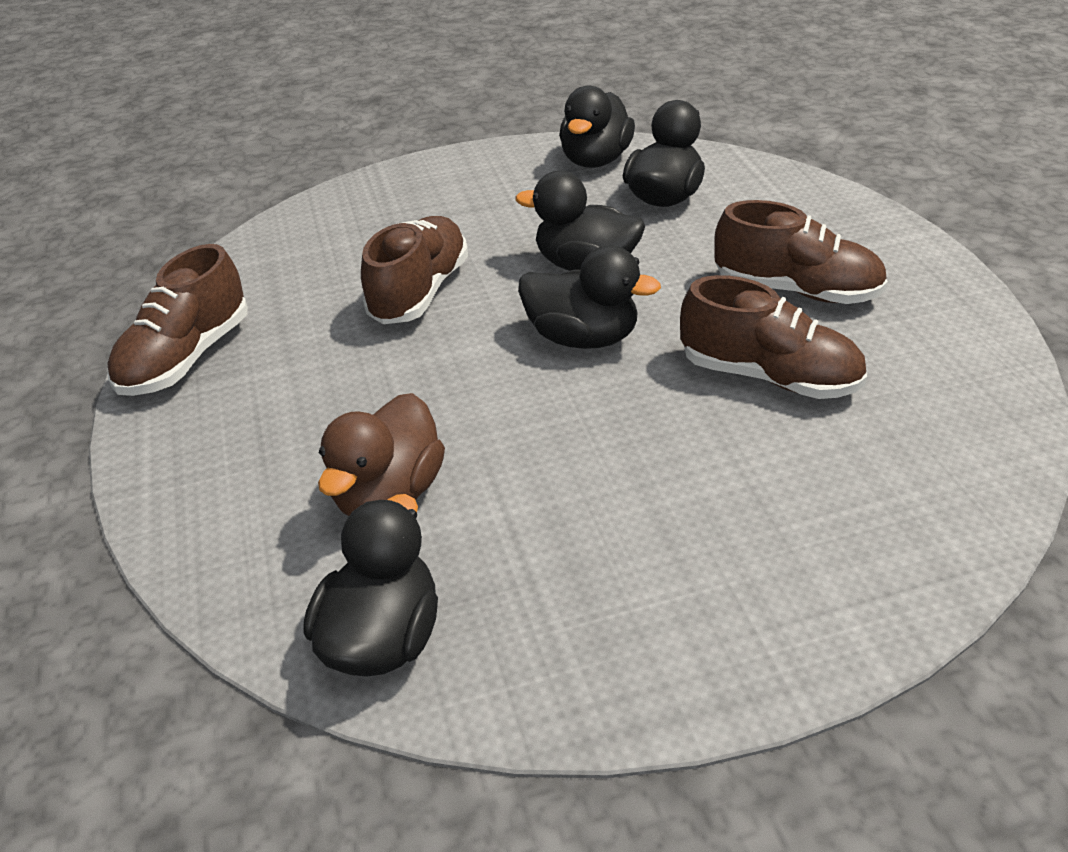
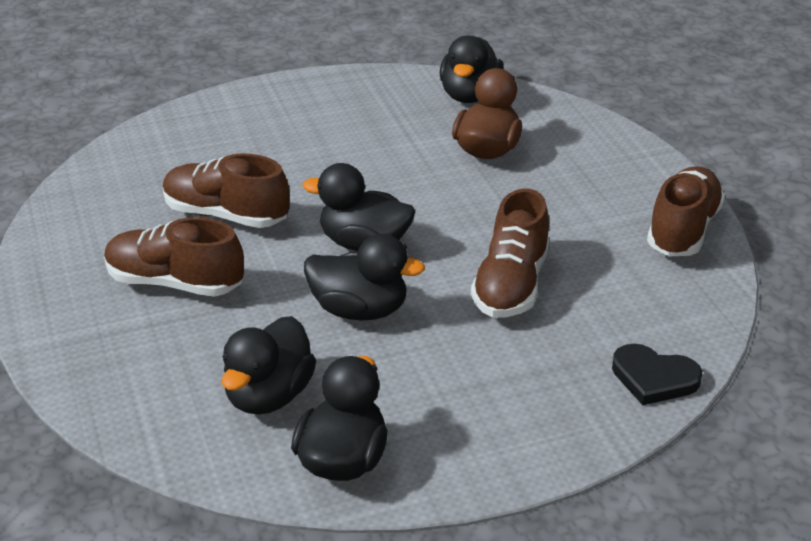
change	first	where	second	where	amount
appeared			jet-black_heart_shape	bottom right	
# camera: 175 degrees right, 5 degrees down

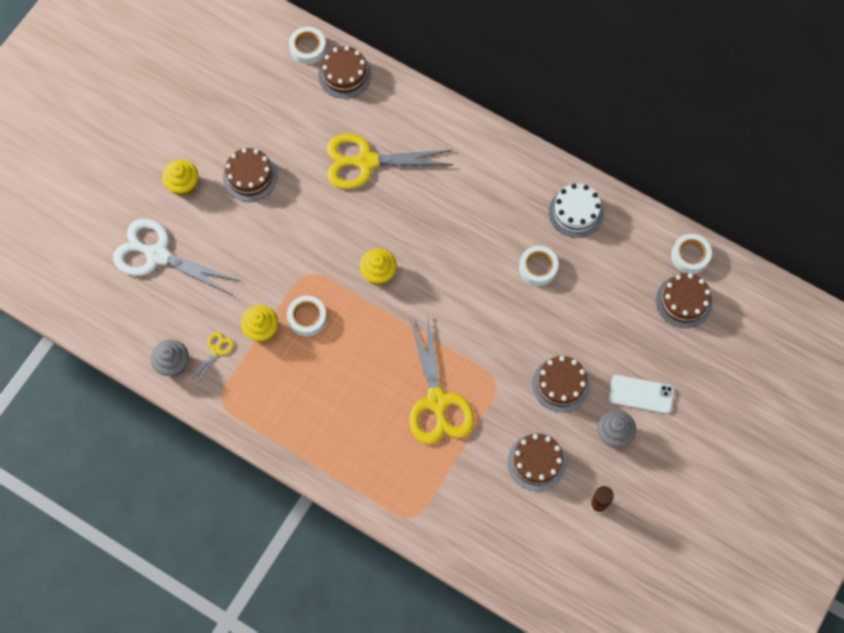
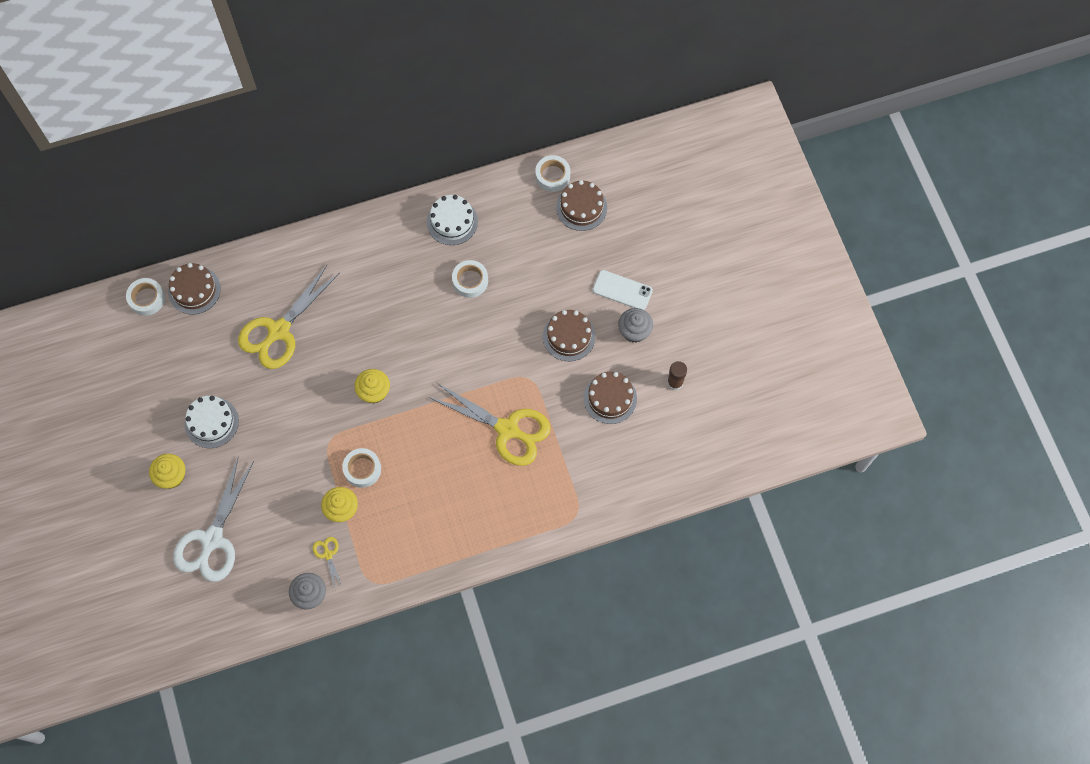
change	first	where	second	where	amount
colour	brown_cake (no. 1 from left)	top left	pure_white_cake (no. 1 from left)	middle left	
spun	pure_white_shears	middle left		bottom left	45 degrees counterclockwise
spun	pure_white_smartphone	middle right		centre	60 degrees clockwise
# camera: 50 degrees left, 0 degrees up

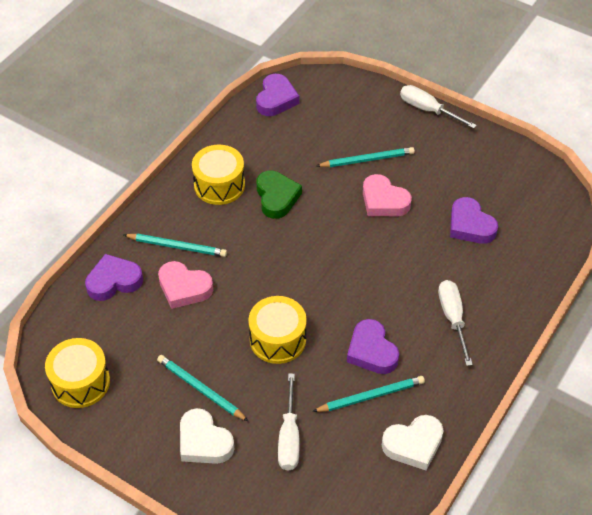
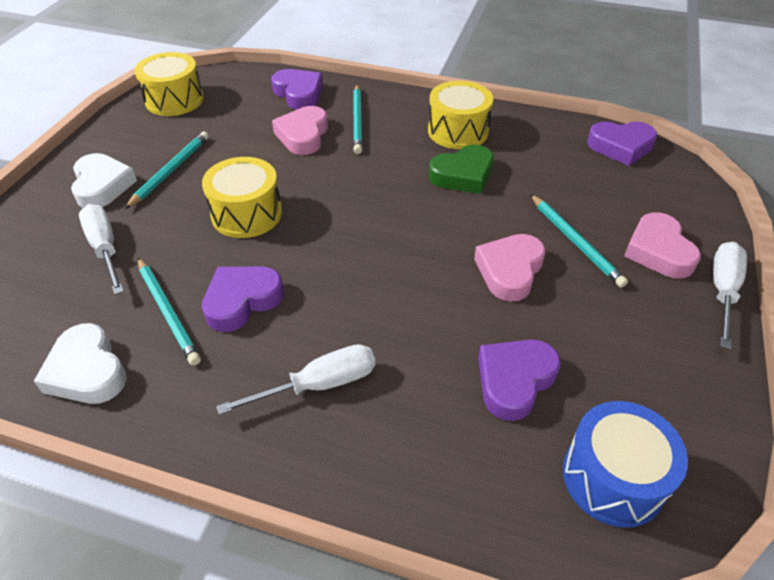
change	first	where	second	where	amount
appeared			blue_snare_drum	bottom right	
appeared			rose-pink_heart_shape (no. 3 from left)	middle right	
spun	pure_white_heart_shape (no. 1 from left in the first image)	bottom centre	pure_white_heart_shape (no. 2 from left)	top left	135 degrees clockwise
spun	pure_white_flat_screwdriver (no. 1 from left)	bottom centre		middle left	75 degrees clockwise
# camera: 75 degrees right, 5 degrees down

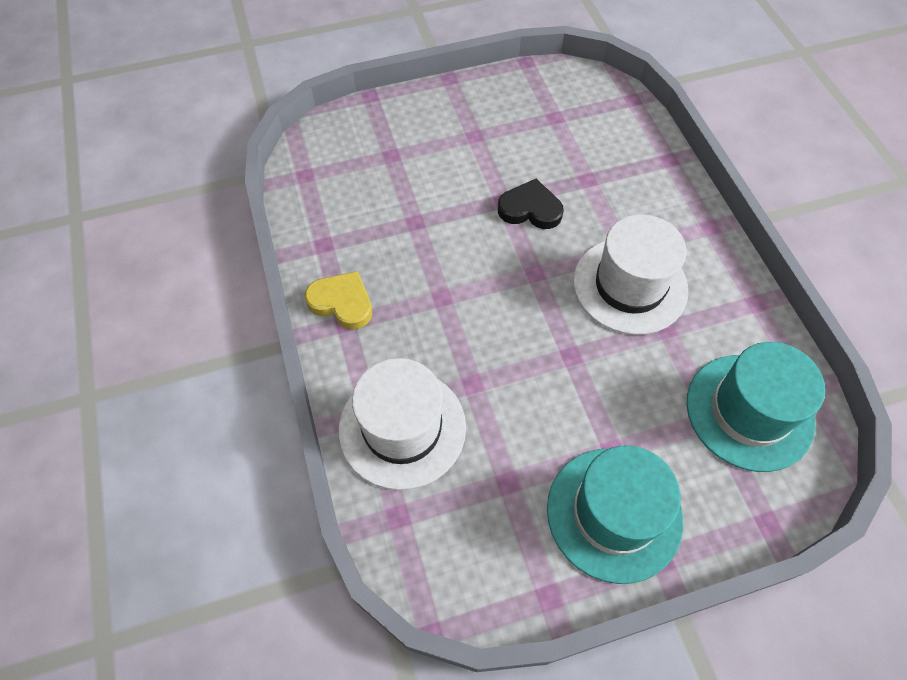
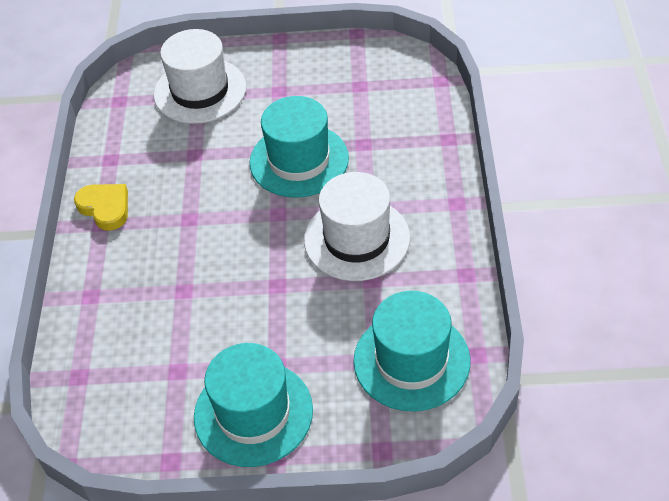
change	first	where	second	where	amount
relocated	pure_white_top_hat (no. 1 from left)	centre		top left	
exchanged	jet-black_heart_shape	top centre	teal_top_hat (no. 2 from left)	top centre	
# camera: 20 degrees right, 10 degrees down

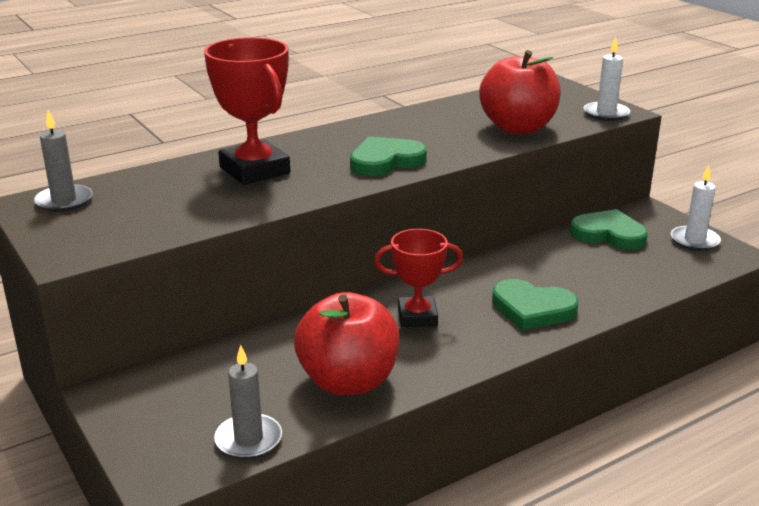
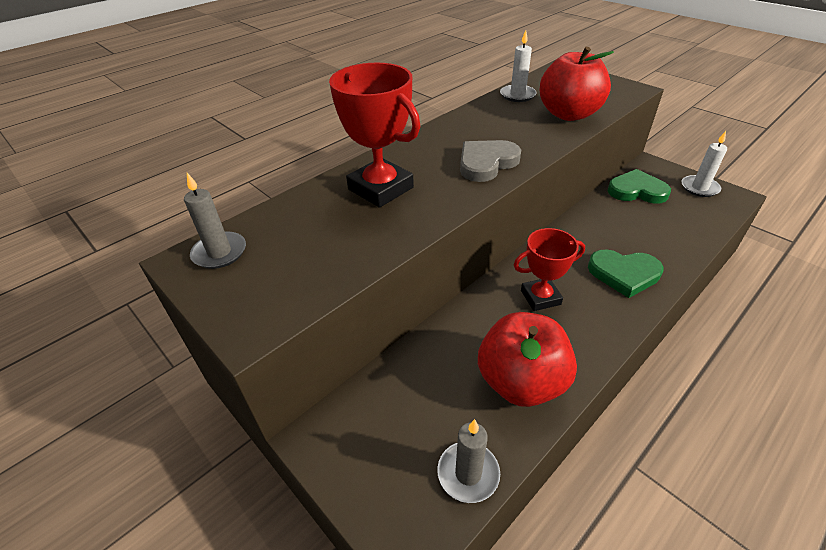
change	first	where	second	where	amount
relocated	pure_white_candle (no. 1 from left)	top right		top centre	
colour	green_heart_shape (no. 1 from left)	top centre	gray_heart_shape	top centre	
# camera: 10 degrees left, 15 degrees up

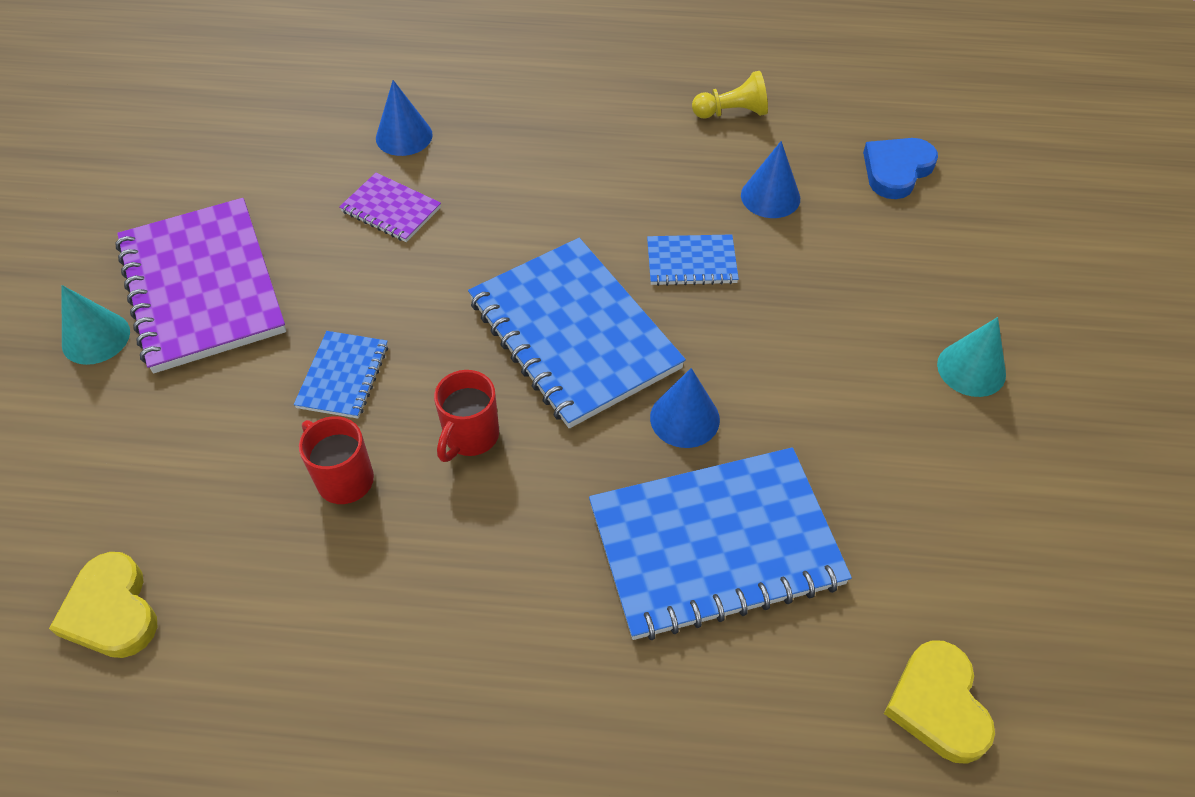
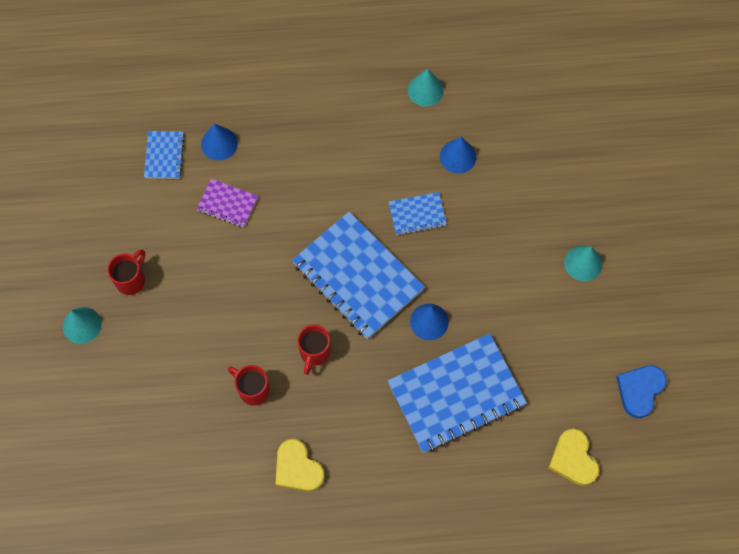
change	first	where	second	where	amount
relocated	bright_yellow_heart_shape (no. 1 from left)	bottom left		bottom centre	
relocated	blue_notebook (no. 1 from left)	middle left		top left	
relocated	blue_heart_shape	top right		bottom right	
exchanged	purple_notebook (no. 1 from left)	middle left	red_tea_mug (no. 1 from left)	middle left	
exchanged	bright_yellow_pawn	top centre	teal_solid_cone (no. 2 from left)	top centre	
# camera: 10 degrees left, 15 degrees up

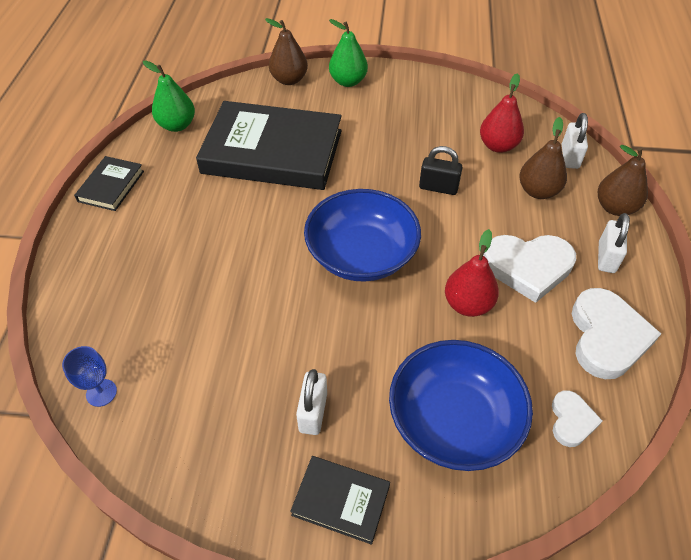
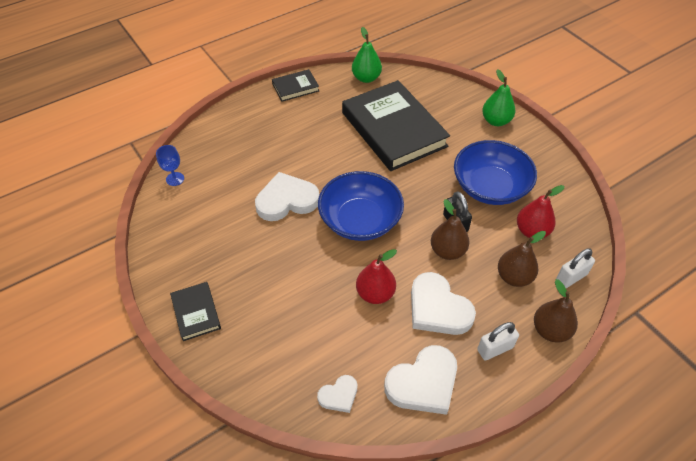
change	first	where	second	where	amount
missing	pure_white_small_lock (no. 1 from left)	bottom centre			
appeared			pure_white_heart_shape (no. 1 from left)	centre	
relocated	brown_pear_fruit (no. 1 from left)	top centre		centre	
relocated	blue_bowl (no. 2 from left)	bottom right		middle right	
# camera: 50 degrees right, 0 degrees up

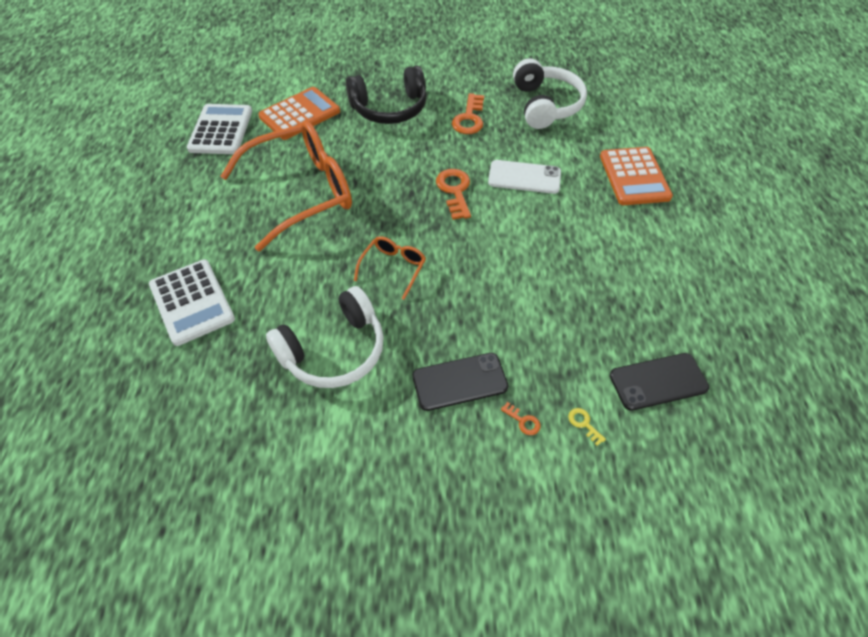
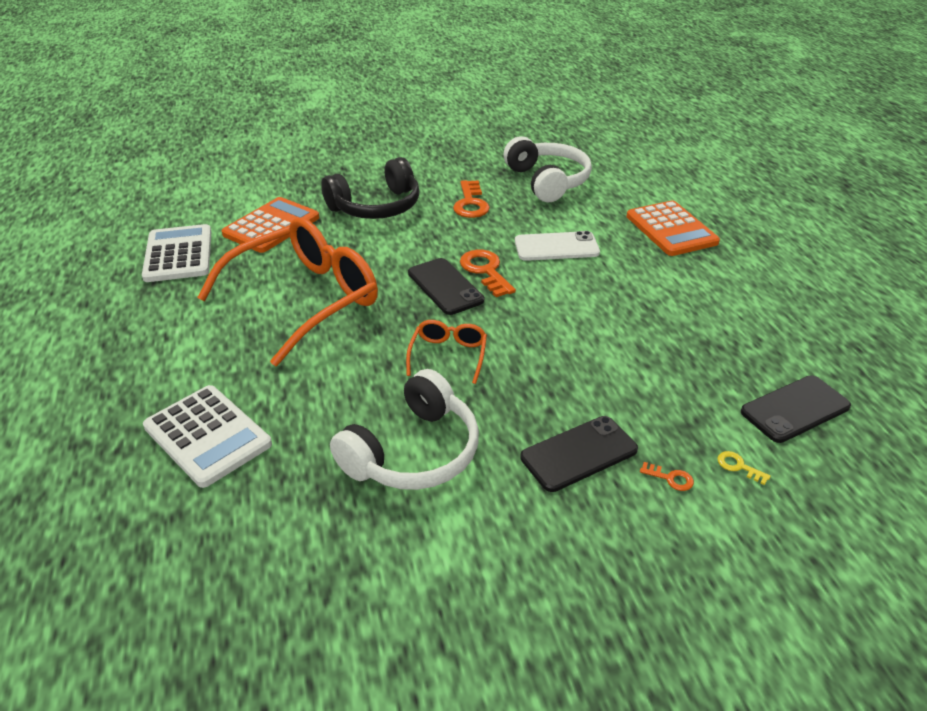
change	first	where	second	where	amount
appeared			jet-black_smartphone (no. 1 from left)	centre	
# camera: 15 degrees left, 15 degrees down

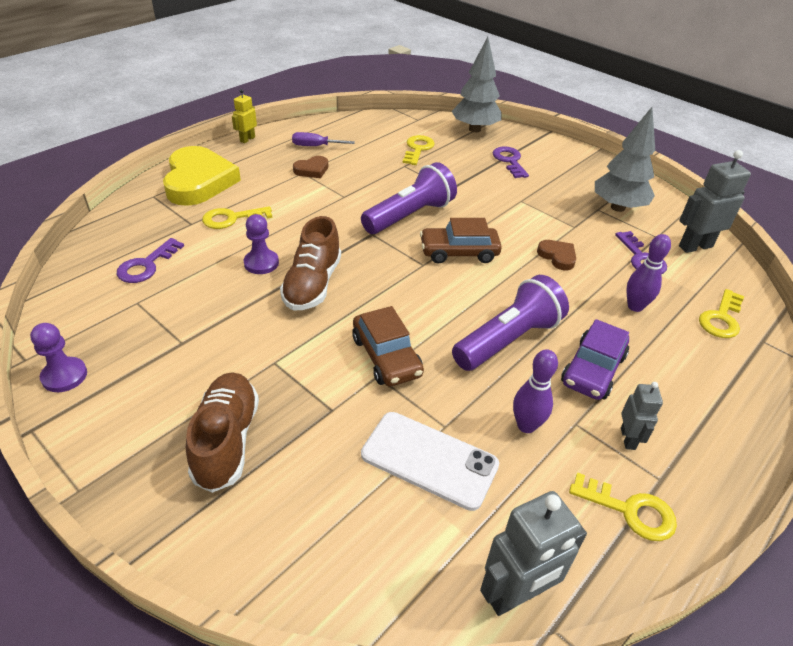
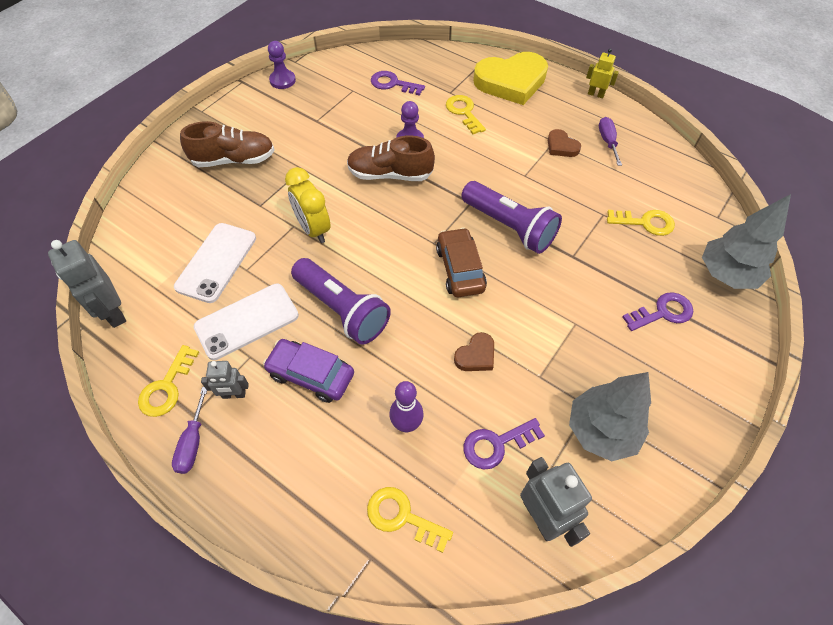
change	first	where	second	where	amount
appeared			purple_flat_screwdriver (no. 1 from left)	bottom left	
exchanged	brown_car (no. 1 from left)	centre	bright_yellow_clock	top centre	
exchanged	purple_tenpin (no. 1 from left)	middle right	pure_white_smartphone (no. 2 from left)	middle left	
# camera: 85 degrees right, 15 degrees up

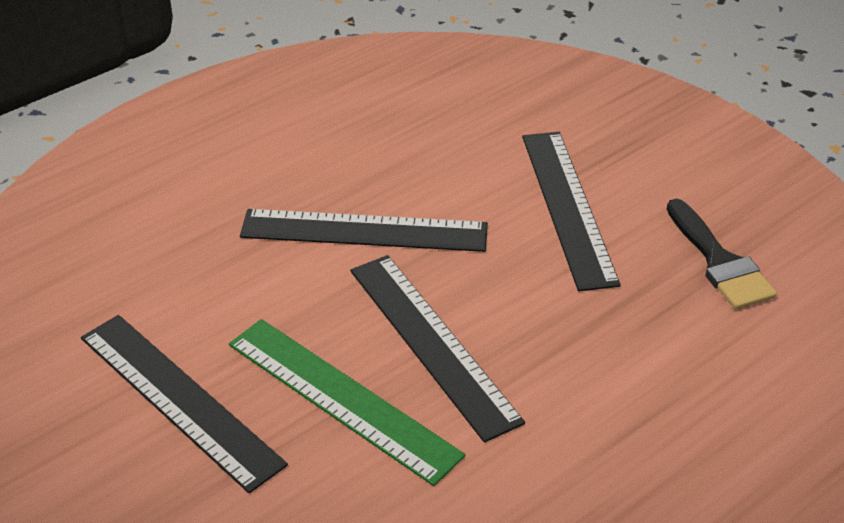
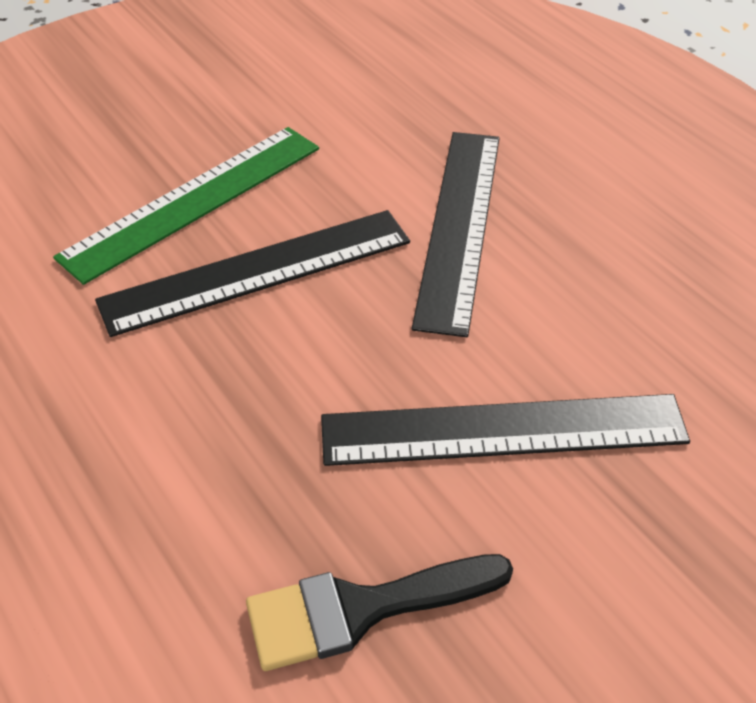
change	first	where	second	where	amount
missing	jet-black_ruler (no. 1 from left)	bottom left			
# camera: 95 degrees right, 5 degrees up

